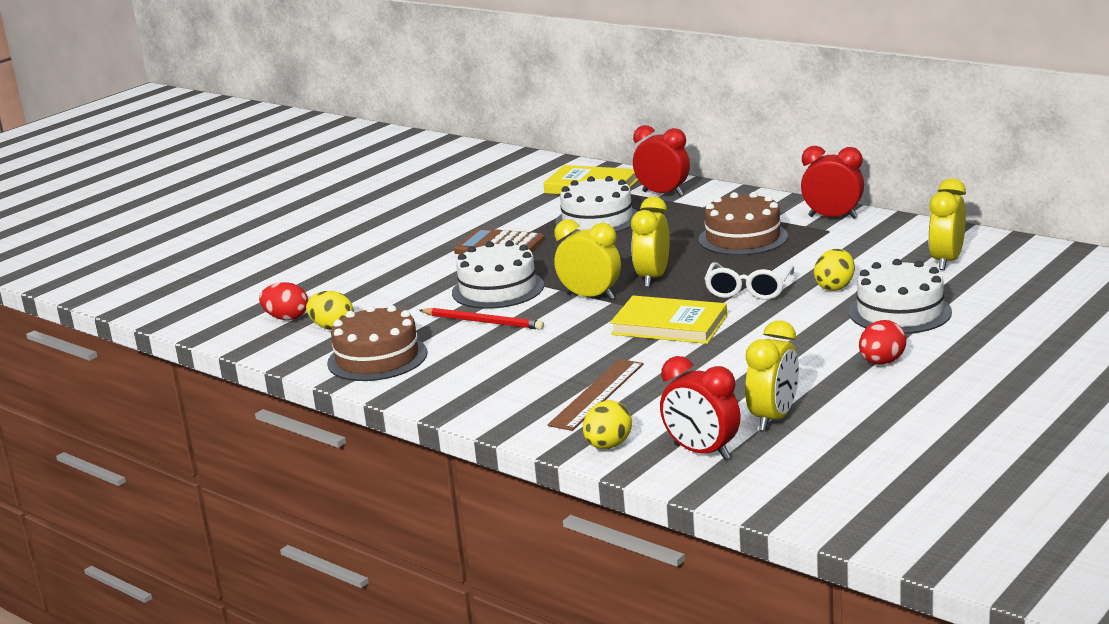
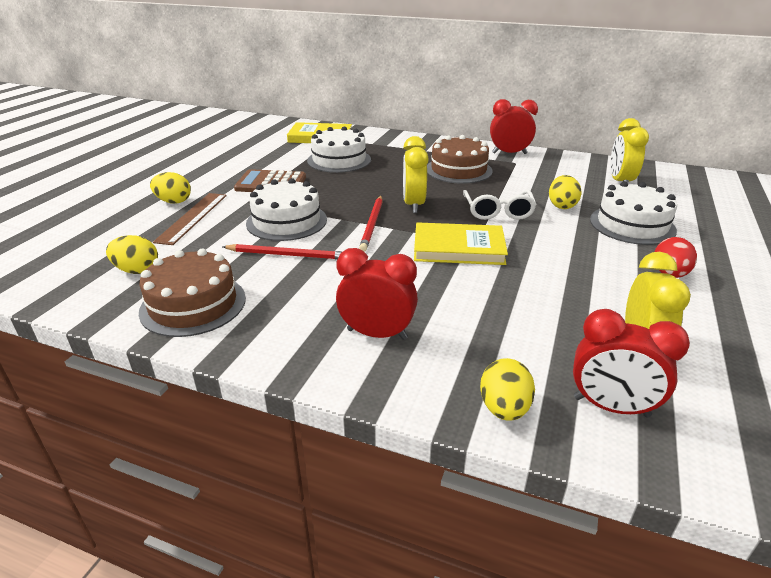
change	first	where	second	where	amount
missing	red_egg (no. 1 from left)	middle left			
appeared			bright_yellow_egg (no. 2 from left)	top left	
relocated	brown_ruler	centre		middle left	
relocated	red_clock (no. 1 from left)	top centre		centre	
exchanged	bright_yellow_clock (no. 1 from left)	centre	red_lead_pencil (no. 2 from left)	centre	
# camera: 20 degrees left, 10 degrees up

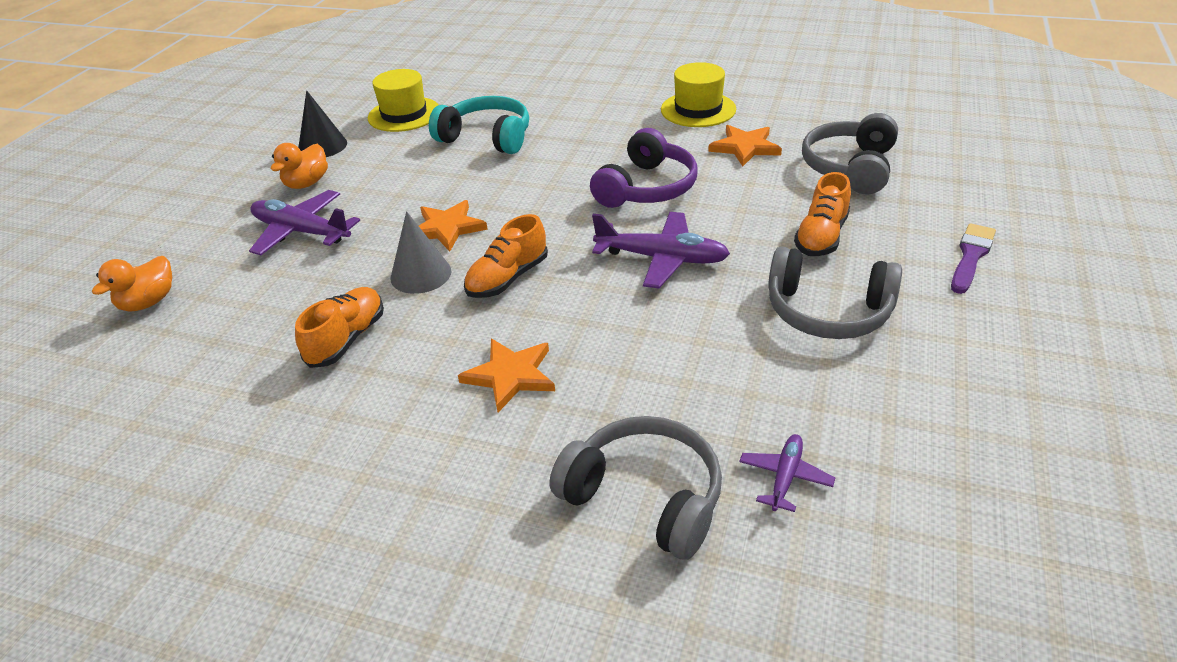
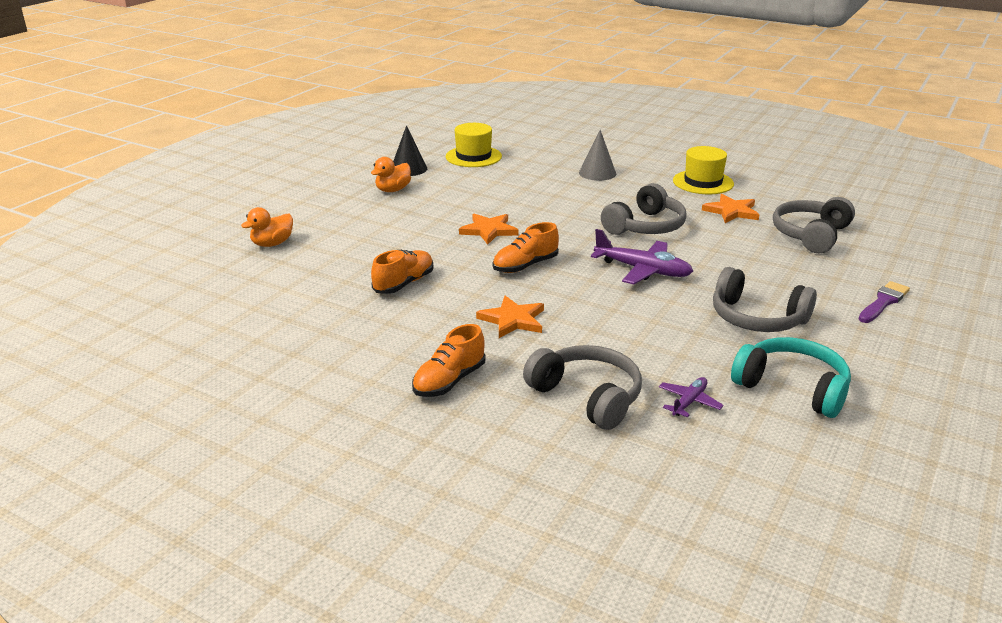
change	first	where	second	where	amount
missing	purple_toy_plane (no. 1 from left)	middle left			
relocated	gray_solid_cone	centre		top centre	
relocated	teal_headphones	top centre		middle right	
relocated	bright_orange_lace-up_shoe (no. 3 from left in the first image)	top right	bright_orange_lace-up_shoe (no. 2 from left)	centre	
colour	purple_headphones	top centre	gray_headphones (no. 2 from left)	centre	
# camera: 10 degrees right, 10 degrees down

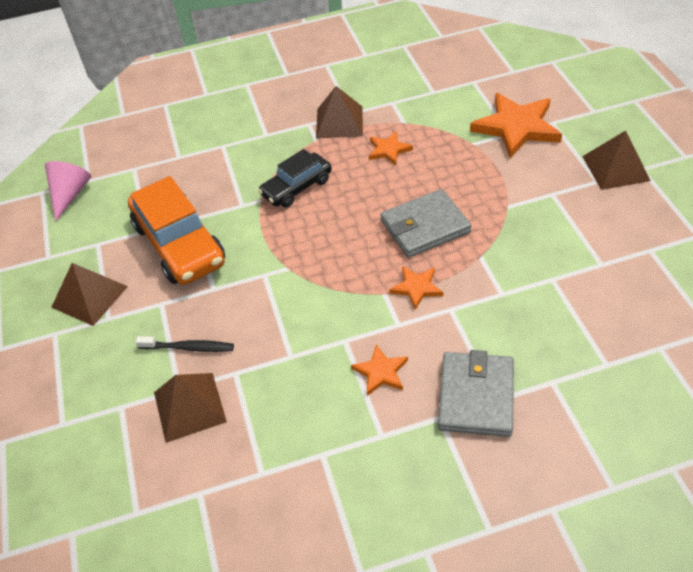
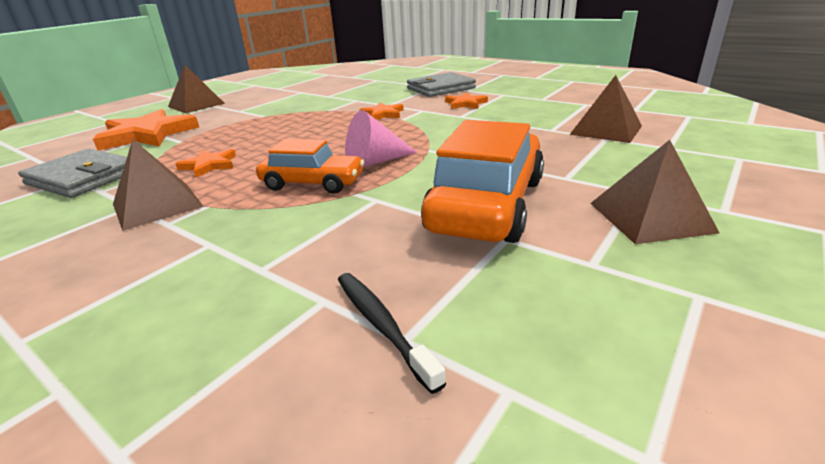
change	first	where	second	where	amount
relocated	rose-pink_solid_cone	middle left		top centre	
relocated	jet-black_toothbrush	middle left		bottom centre	
relocated	gray_card_wallet (no. 1 from left)	centre		middle left	
colour	jet-black_car	top centre	bright_orange_car (no. 1 from left)	centre	
# camera: 130 degrees left, 20 degrees down

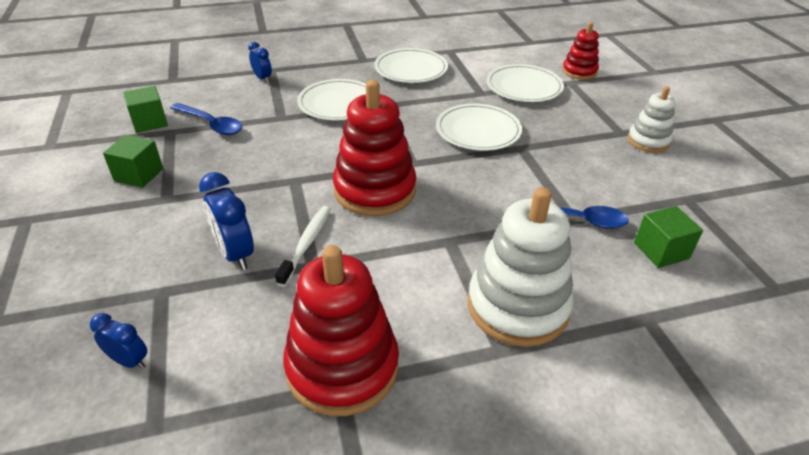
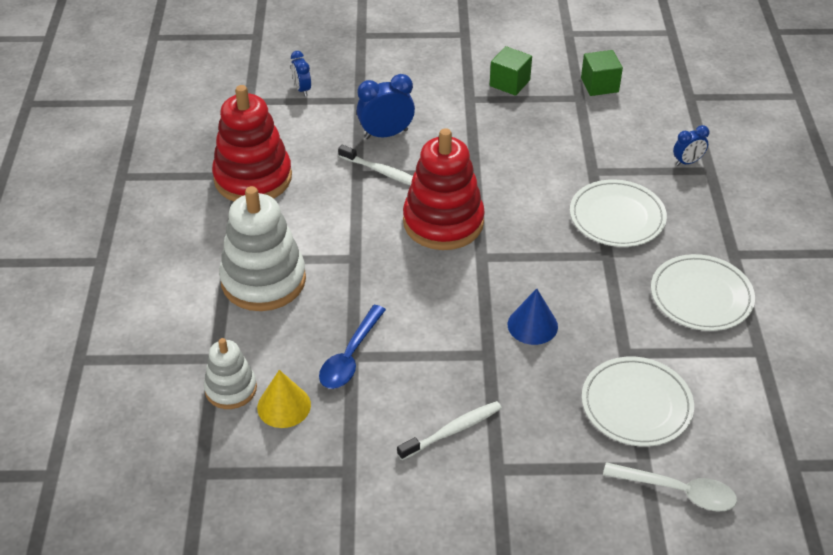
change	first	where	second	where	amount
missing	blue_spoon (no. 1 from left)	top left			
appeared			pure_white_toothbrush (no. 2 from left)	bottom centre	
relocated	pure_white_stacking_toy (no. 2 from left in the first image)	top right	pure_white_stacking_toy (no. 1 from left)	bottom left	
exchanged	pure_white_dinner_plate (no. 3 from left)	top centre	blue_solid_cone	centre	
exchanged	red_stacking_toy (no. 3 from left)	top right	pure_white_spoon	bottom right	
exchanged	green_solid_cube (no. 3 from left)	middle right	bright_yellow_solid_cone	bottom centre	
spun	blue_clock (no. 1 from left)	bottom left		top centre	120 degrees clockwise
# camera: 105 degrees right, 5 degrees up

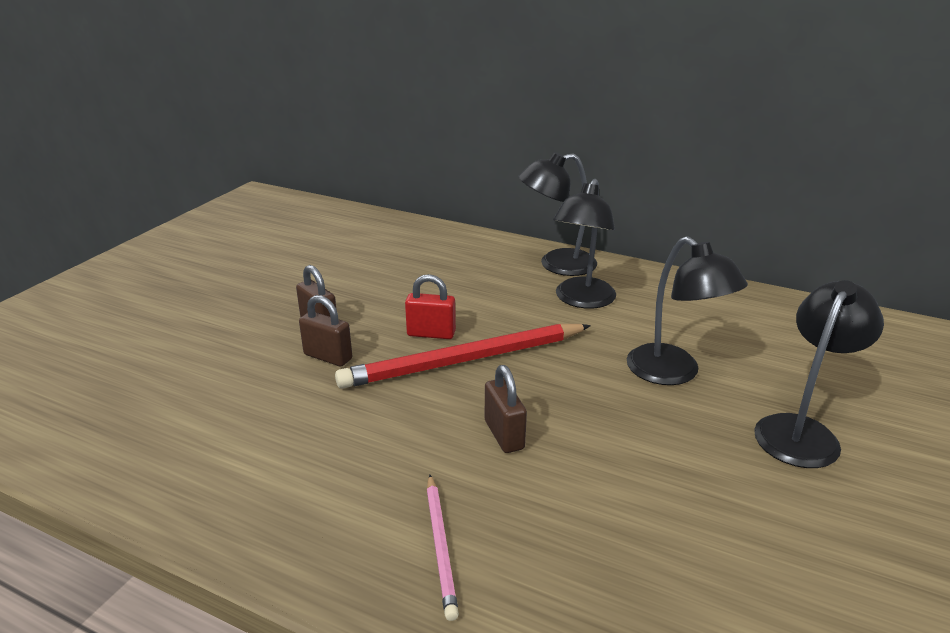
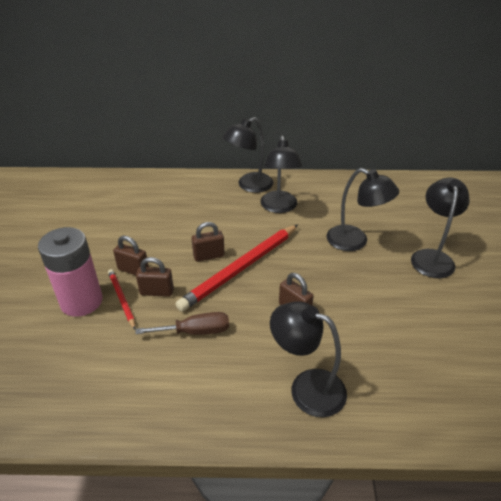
change	first	where	second	where	amount
appeared			rose-pink_battery	middle left	
appeared			red_lead_pencil (no. 1 from left)	middle left	
appeared			brown_flat_screwdriver	centre	
exchanged	rose-pink_lead_pencil	bottom centre	jet-black_lamp (no. 3 from left)	bottom centre	
colour	red_small_lock	centre	brown_small_lock (no. 3 from left)	centre	
# camera: 25 degrees left, 10 degrees up

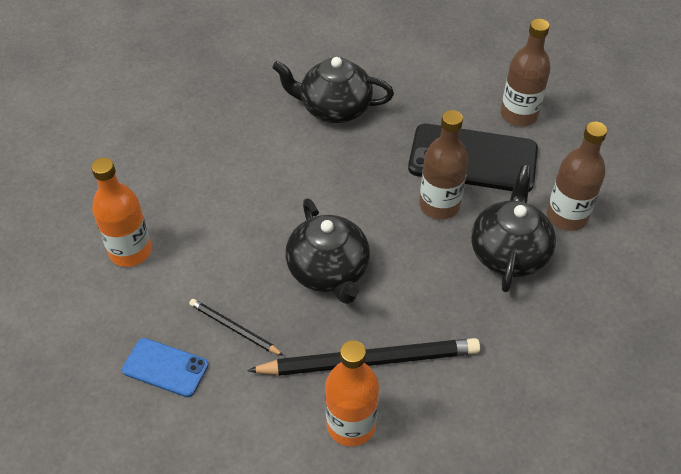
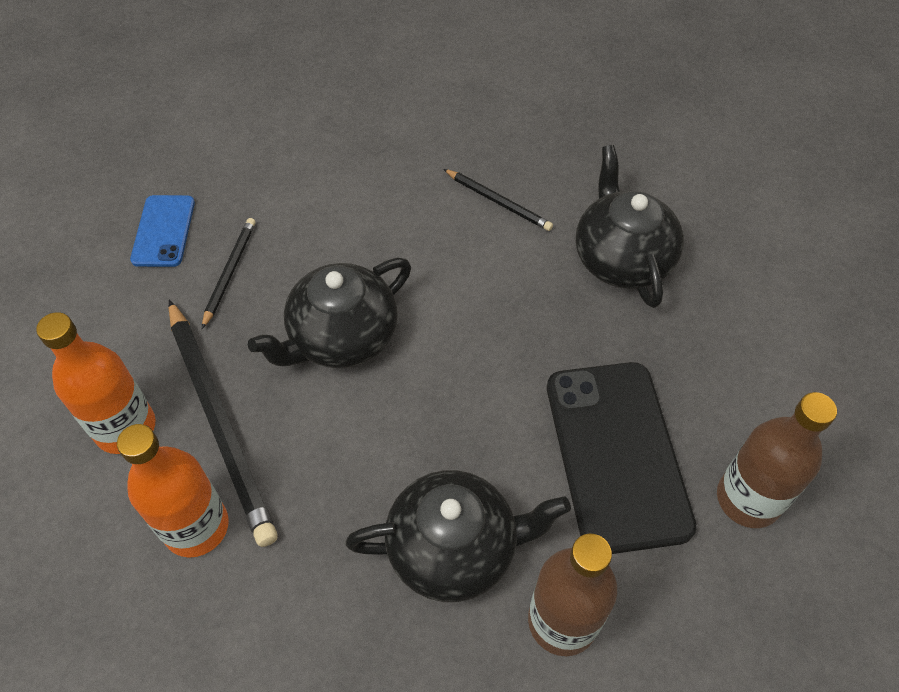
change	first	where	second	where	amount
missing	brown_bottle (no. 1 from left)	centre			
appeared			jet-black_lead_pencil (no. 3 from left)	top centre	
relocated	bright_orange_bottle (no. 1 from left in the first image)	middle left	bright_orange_bottle (no. 2 from left)	bottom left	
# camera: 70 degrees right, 5 degrees up

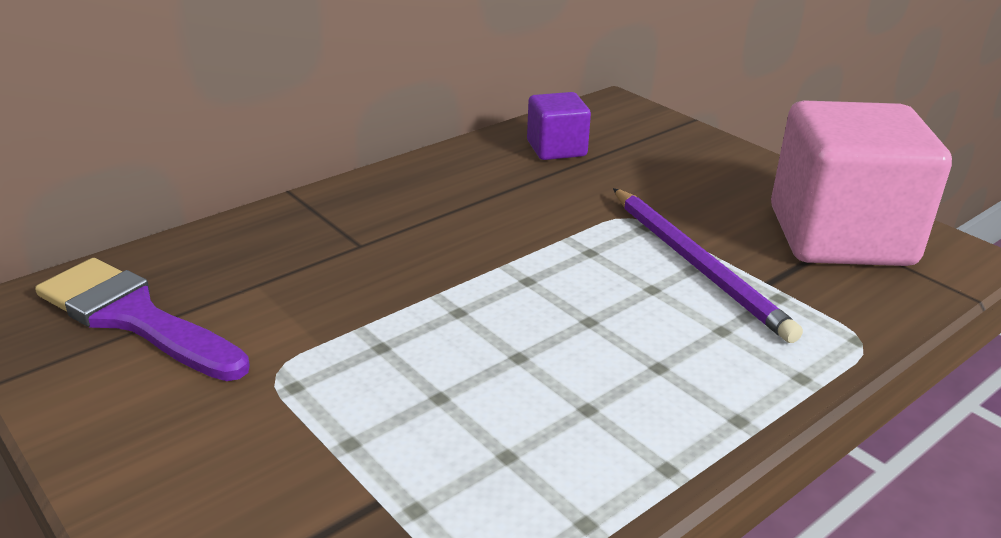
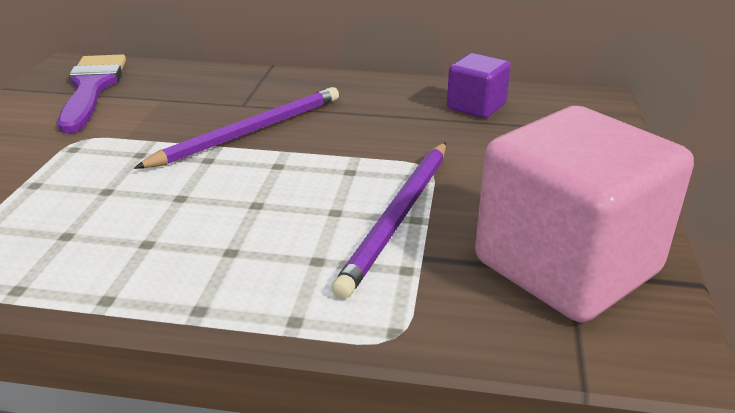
change	first	where	second	where	amount
appeared			purple_lead_pencil (no. 1 from left)	top left	
# camera: 50 degrees right, 0 degrees up

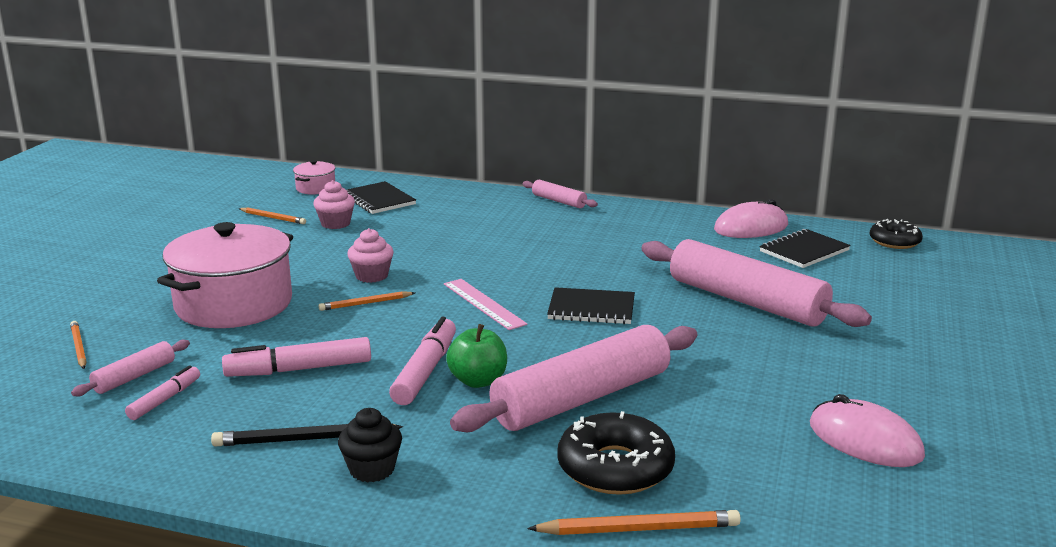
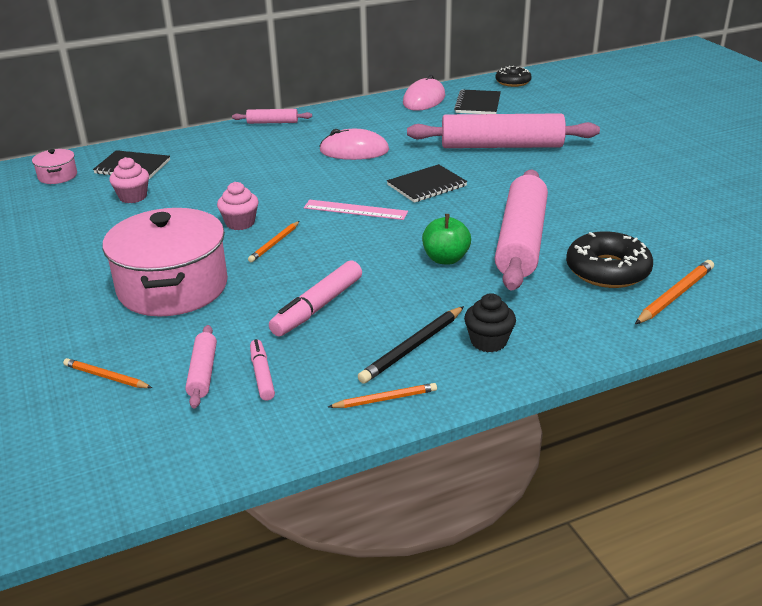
change	first	where	second	where	amount
missing	rose-pink_marker (no. 3 from left)	centre			
relocated	bright_orange_lead_pencil (no. 2 from left in the first image)	middle left	bright_orange_lead_pencil (no. 3 from left)	centre	
relocated	rose-pink_mouse (no. 2 from left in the first image)	bottom right	rose-pink_mouse (no. 1 from left)	top centre	
# camera: 40 degrees left, 10 degrees up

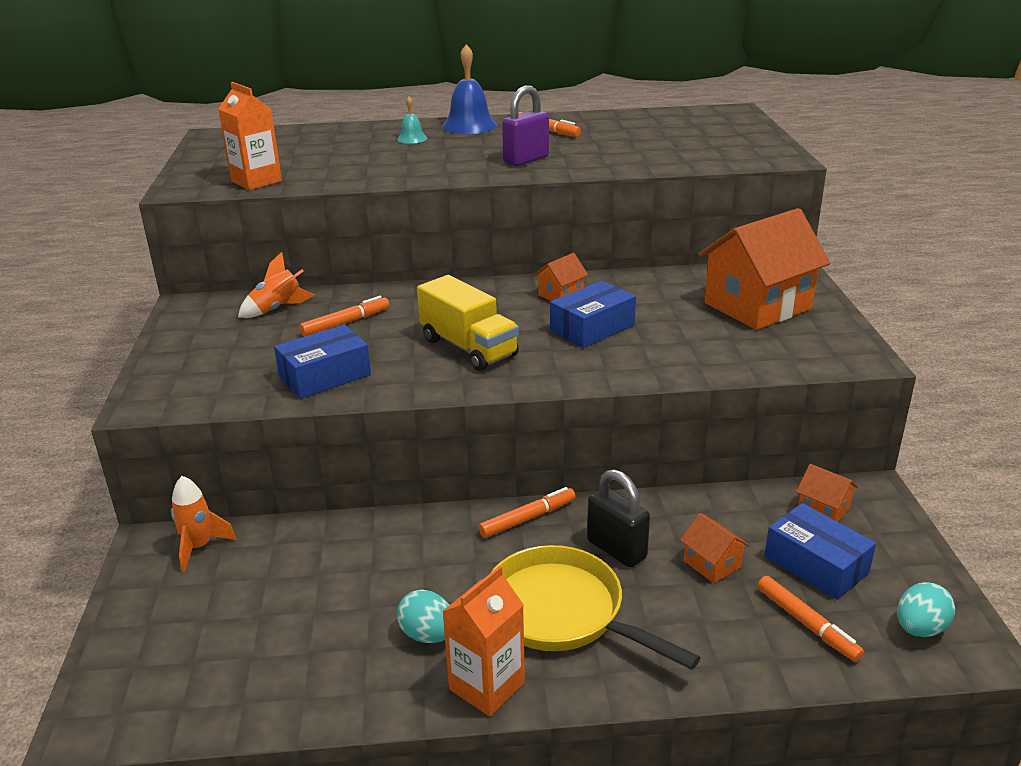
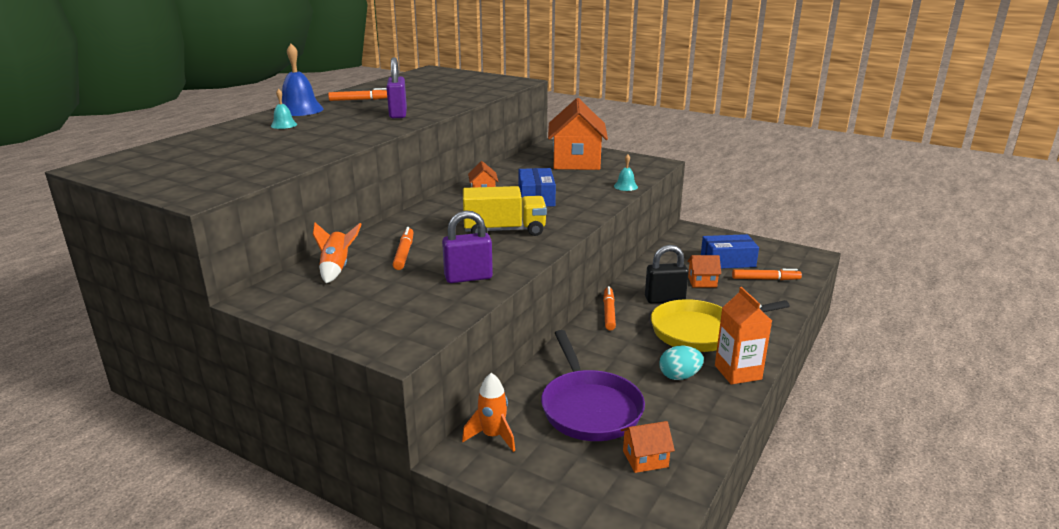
change	first	where	second	where	amount
missing	bright_orange_juice_carton (no. 1 from left)	top left			
missing	teal_egg (no. 2 from left)	bottom right			
appeared			purple_pan	bottom centre	
appeared			teal_hand_bell (no. 2 from left)	top centre	
relocated	bright_orange_cottage (no. 4 from left in the first image)	middle right	bright_orange_cottage (no. 3 from left)	bottom centre	
exchanged	blue_box (no. 1 from left)	middle left	purple_small_lock (no. 2 from left)	centre	
# camera: 55 degrees left, 5 degrees down

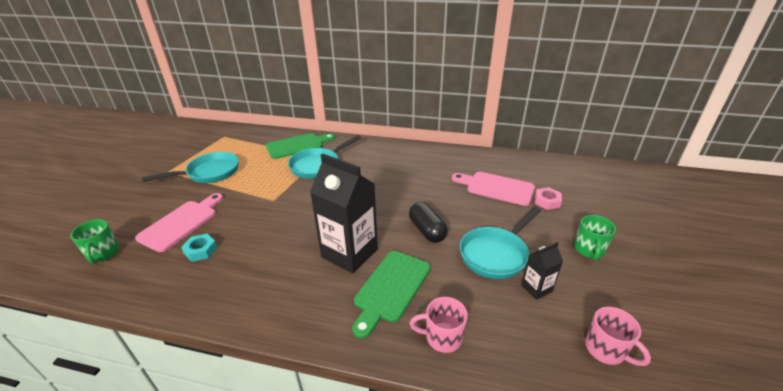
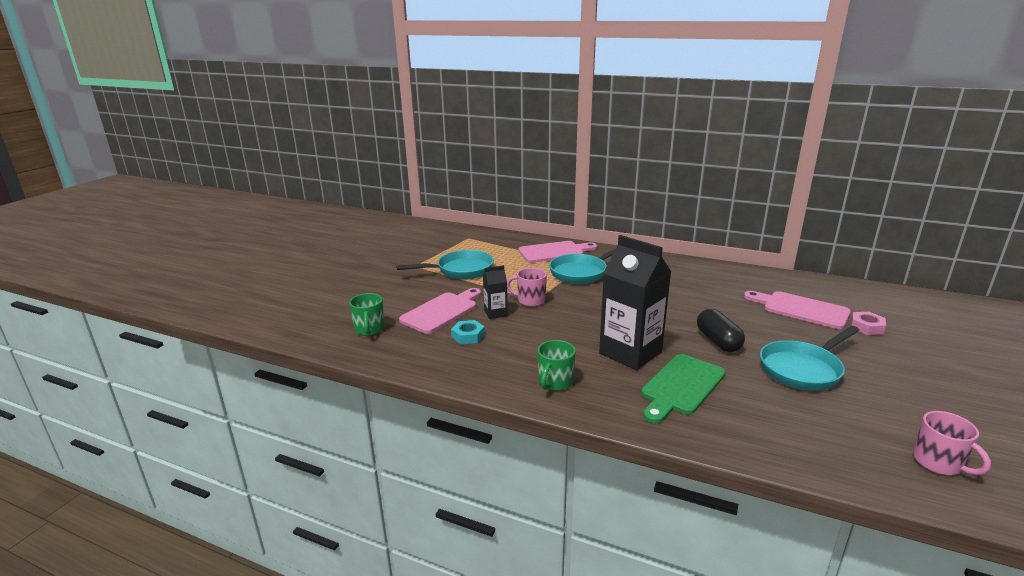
change	first	where	second	where	amount
relocated	rose-pink_tea_mug (no. 1 from left)	bottom centre		centre	
relocated	jet-black_juice_carton (no. 2 from left in the first image)	bottom right	jet-black_juice_carton (no. 1 from left)	centre	
relocated	green_tea_mug (no. 2 from left)	middle right		centre	
colour	green_chopping_board (no. 1 from left)	centre	rose-pink_chopping_board (no. 2 from left)	centre	
# camera: 10 degrees right, 10 degrees down

